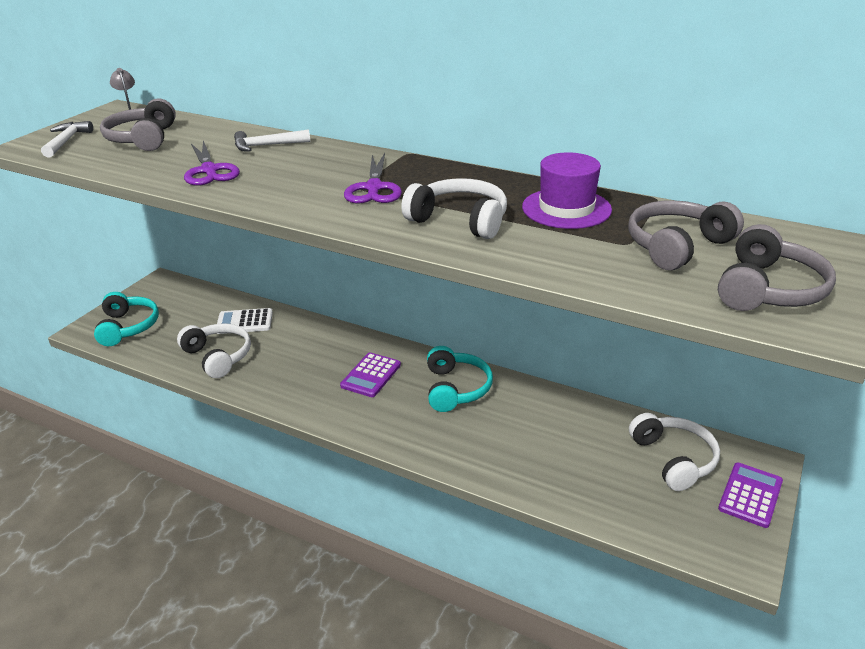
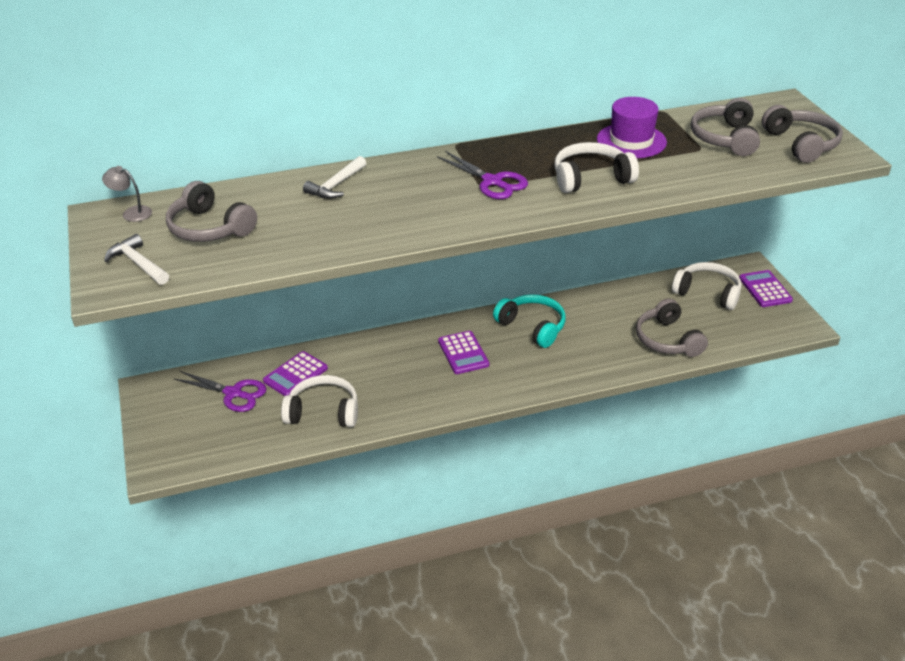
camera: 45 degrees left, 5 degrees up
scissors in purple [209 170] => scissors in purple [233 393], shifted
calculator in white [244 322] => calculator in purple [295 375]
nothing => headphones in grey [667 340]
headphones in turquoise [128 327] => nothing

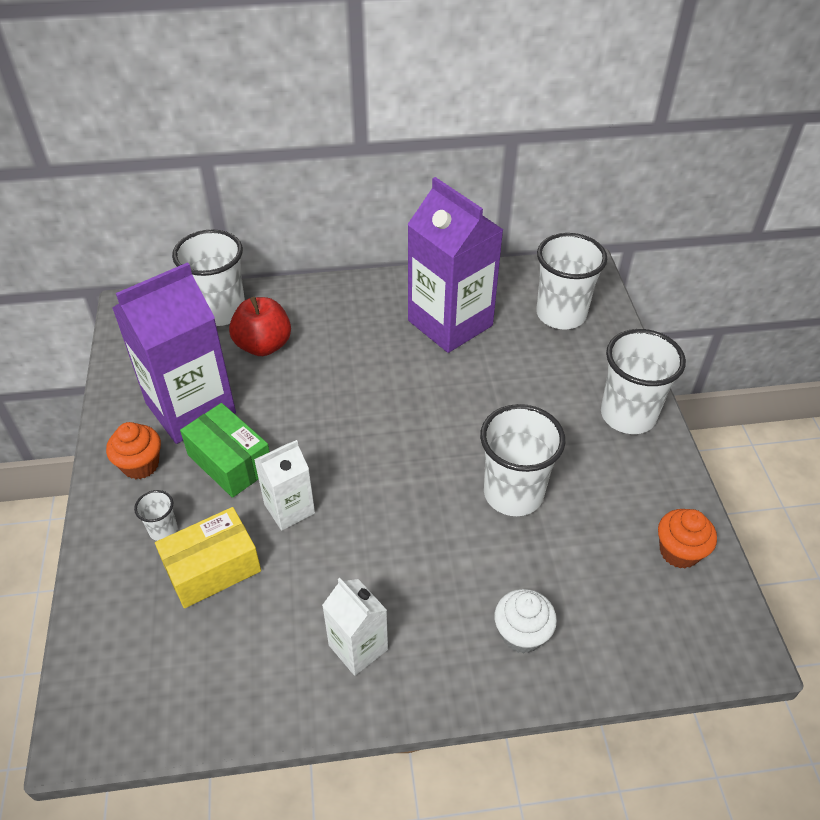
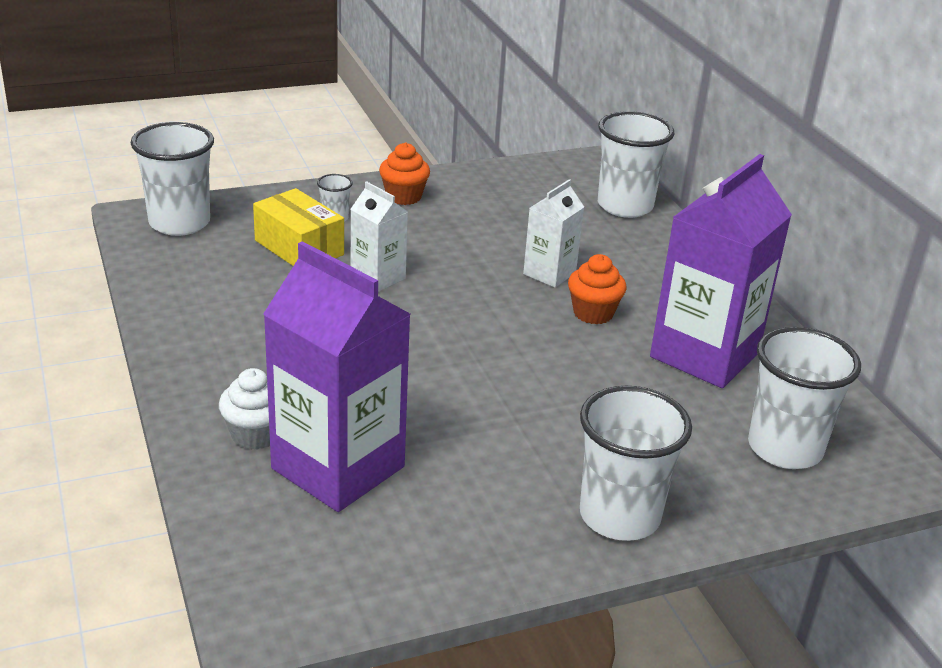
camera: 75 degrees right, 15 degrees down
cup in white [513 493] => cup in white [179 223], shifted
carton in purple [190 408] => carton in purple [338 467], shifted
carton in white [358 647] => carton in white [549 273], shifted
cupcake in orange [679 551] => cupcake in orange [593 313], shifted
box in green [230 462] => nothing
apple in red [263 345] => nothing

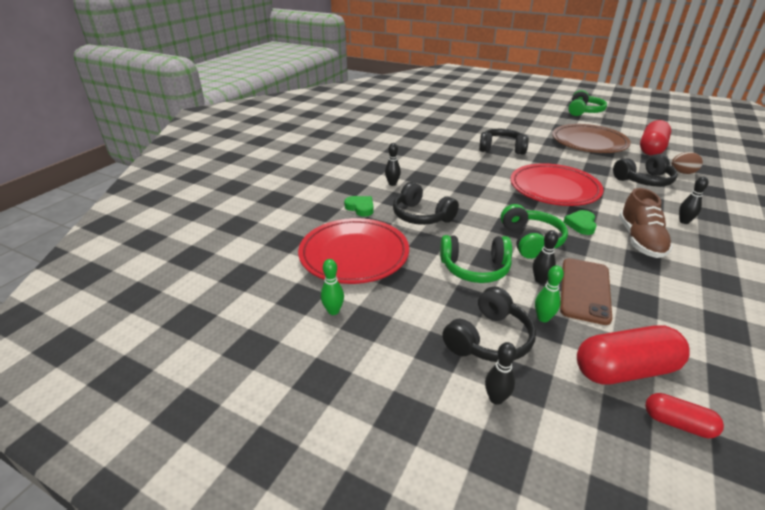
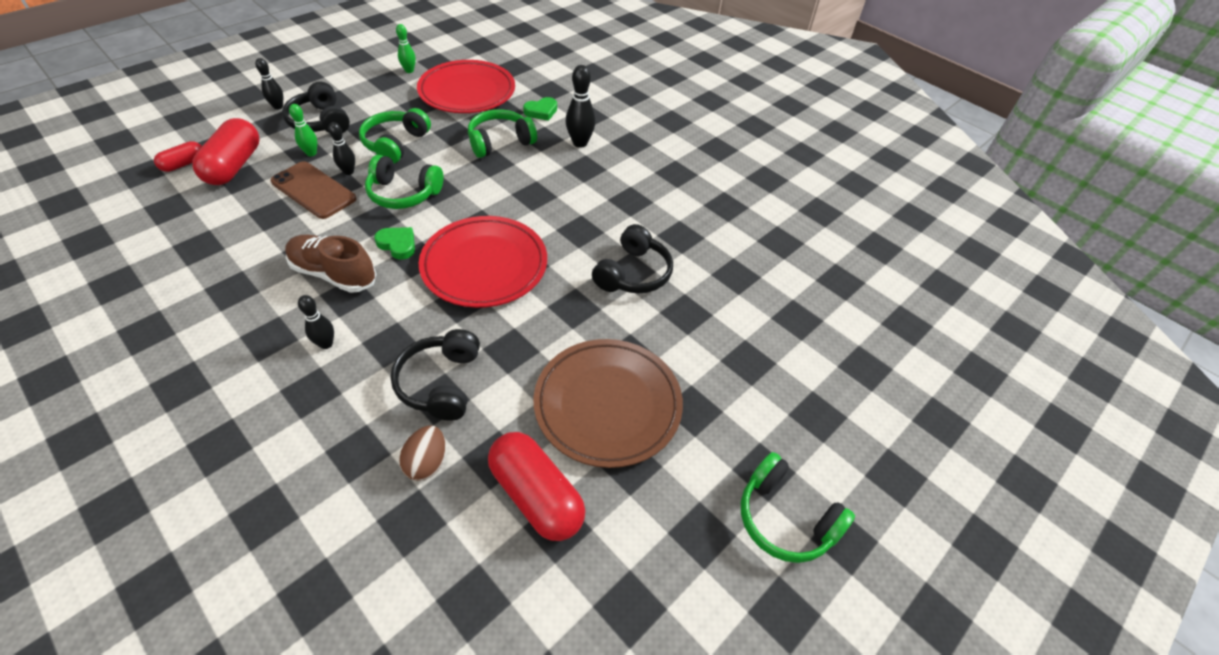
camera: 105 degrees right, 15 degrees up
headphones in black [421 216] => headphones in green [500 142]
bowling pin in black [392 184] => bowling pin in black [580 143], x1.58

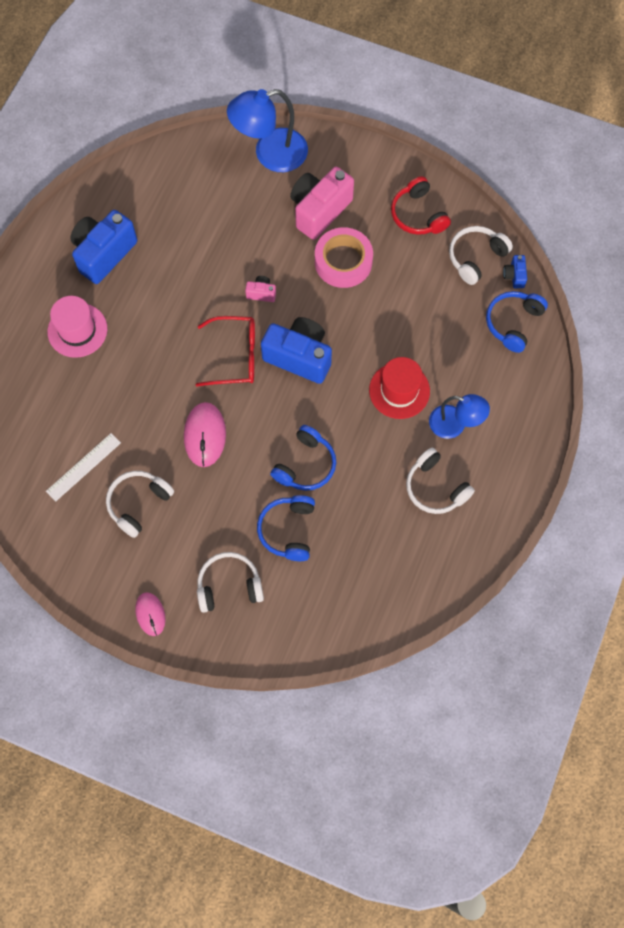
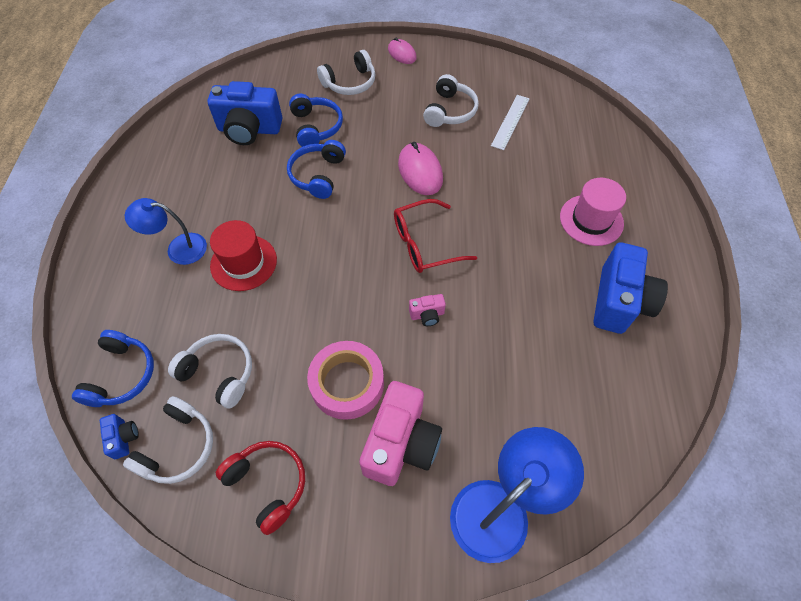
camera: 160 degrees right, 10 degrees down
headphones in white [435 488] => headphones in white [219 373], shifted
camera in blue [299 357] => camera in blue [249 130], shifted

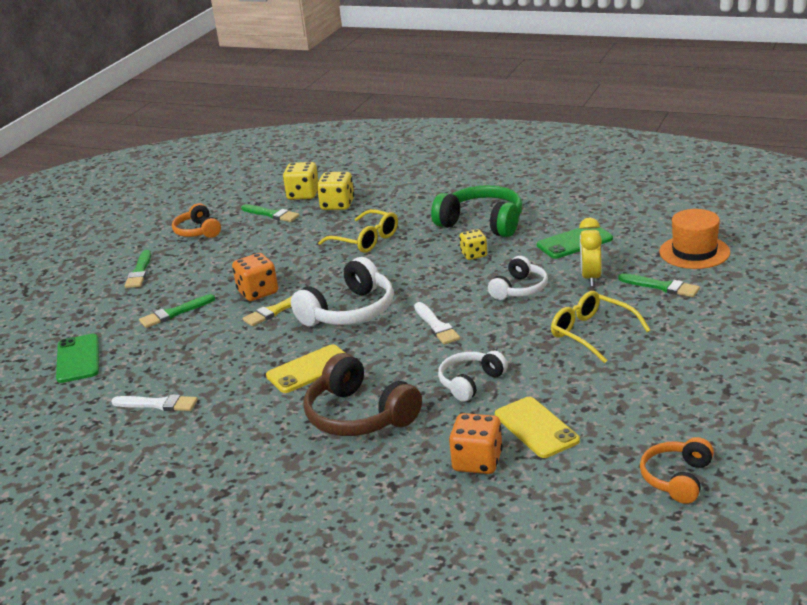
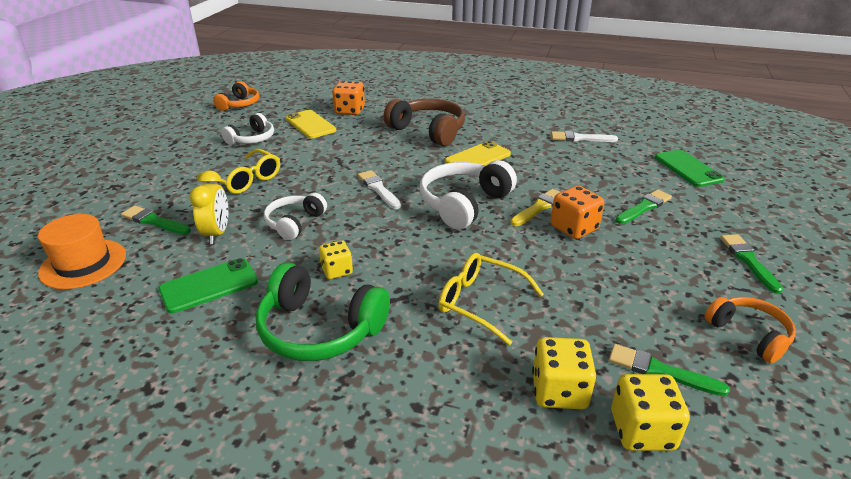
camera: 170 degrees right, 5 degrees up
headphones in white [470 382] => headphones in white [252 139], shifted

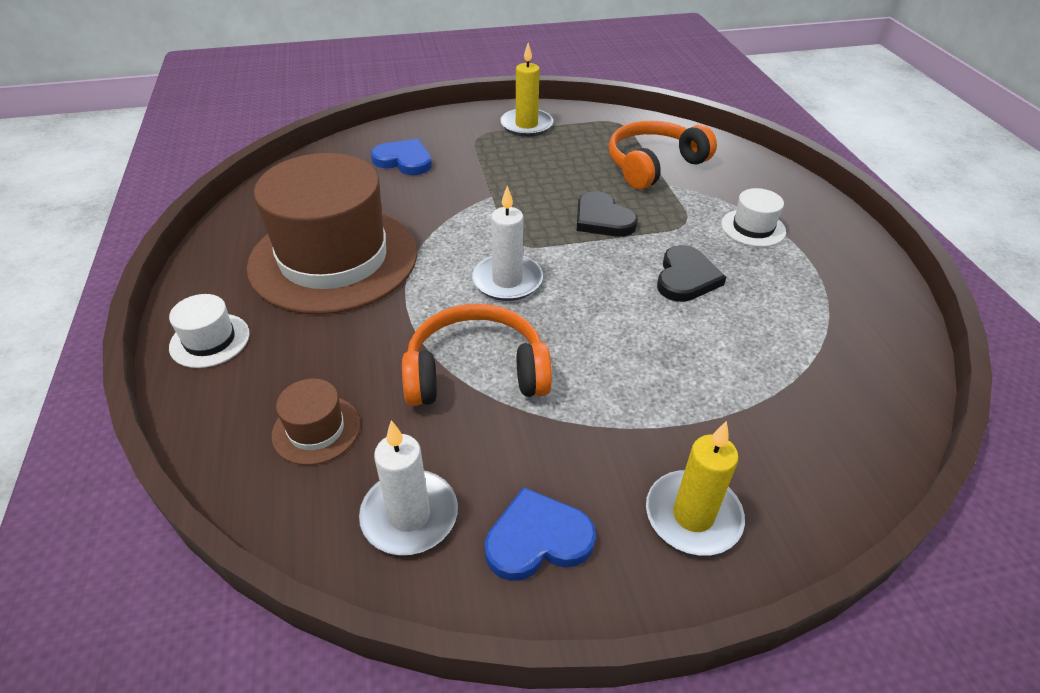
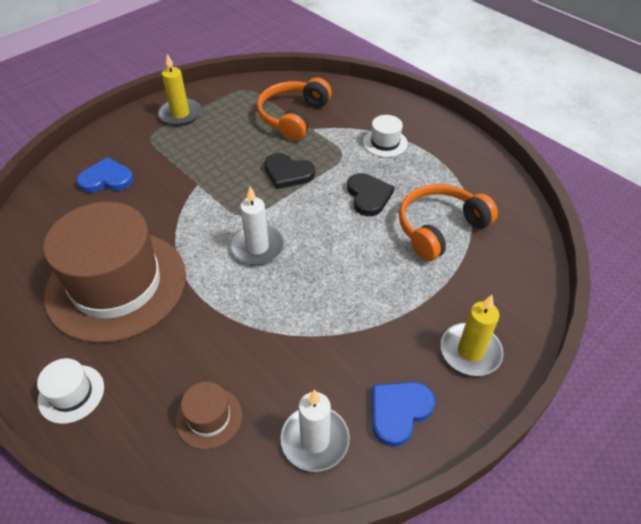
camera: 30 degrees left, 5 degrees up
headphones in orange [476 372] => headphones in orange [439 228], shifted

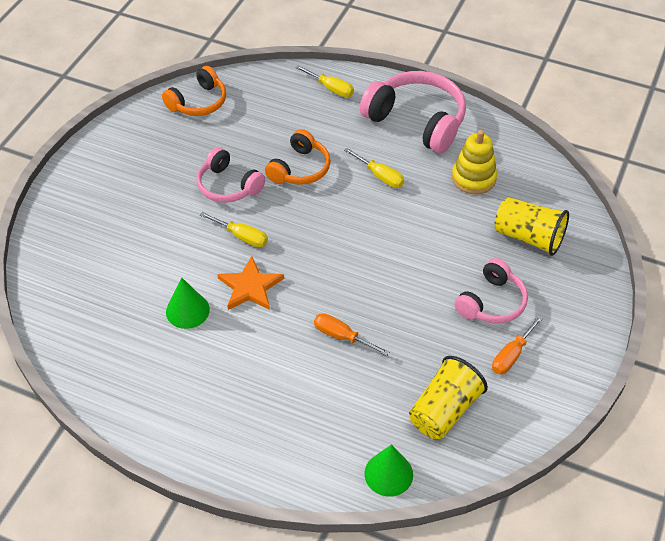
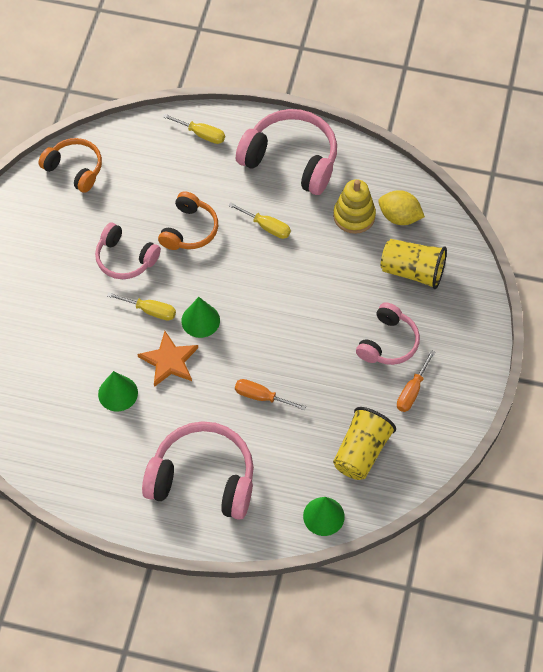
camera: 10 degrees left, 10 degrees up
headphones in orange [198 102] => headphones in orange [75 169], 90 degrees counterclockwise
nothing => headphones in pink [203 479]
nothing => cone in green [200 320]
nothing => lemon in yellow [399 217]

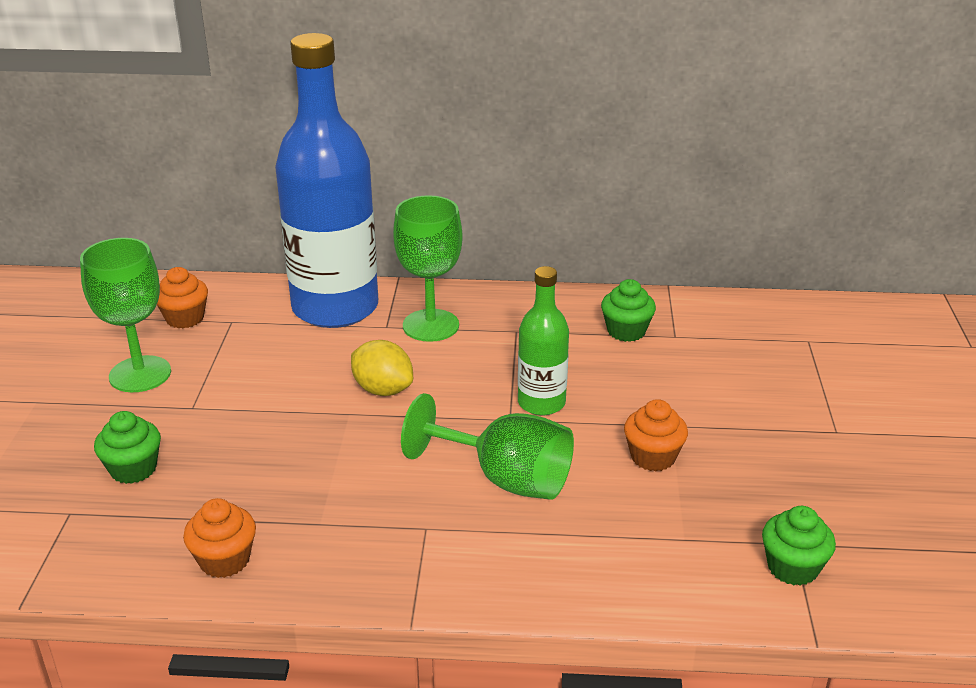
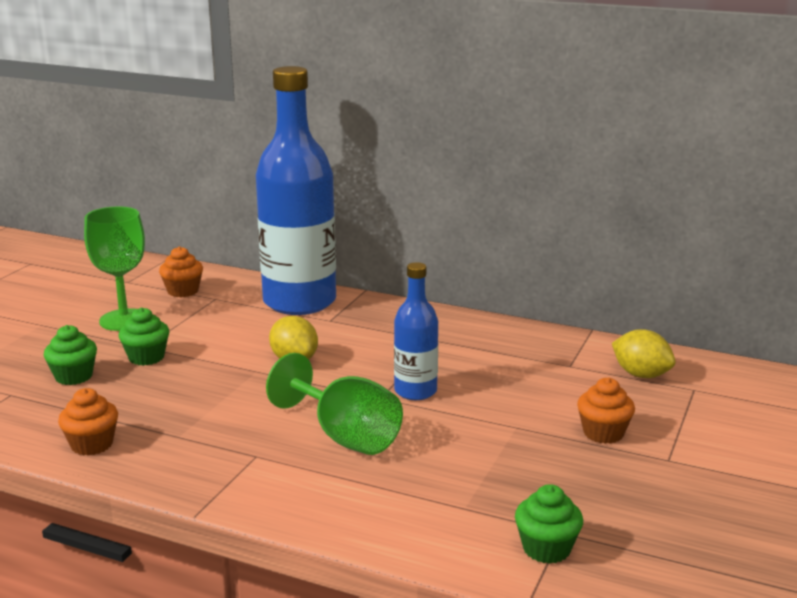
camera: 20 degrees right, 10 degrees down
cupcake in green [626 331] => cupcake in green [146 357], shifted
bottle in green [541 403] => bottle in blue [415 391]
cupcake in orange [653 457] => cupcake in orange [603 433], shifted
nothing => lemon in yellow [641 375]
goblet in green [430 325] => nothing

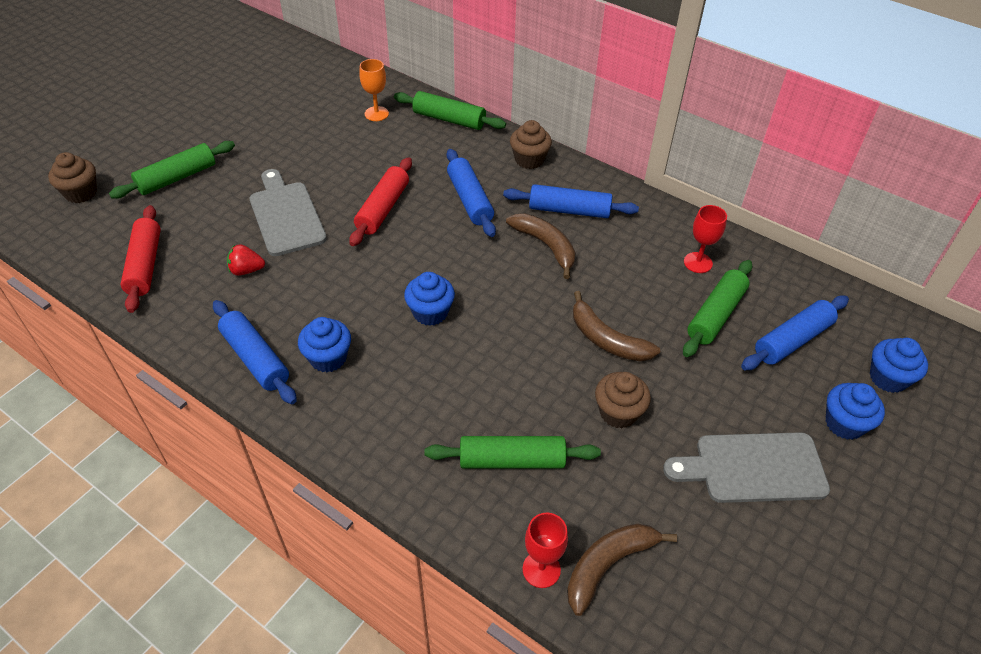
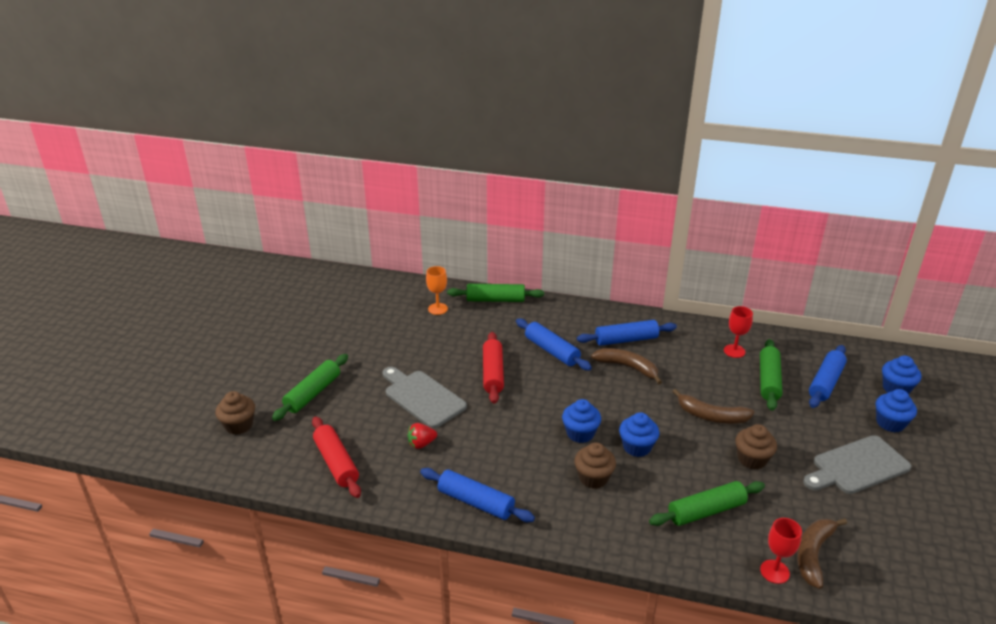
camera: 20 degrees left, 15 degrees down
cupcake in brown [529 160] => cupcake in brown [593 478], shifted
cupcake in blue [328 358] => cupcake in blue [637 447], shifted

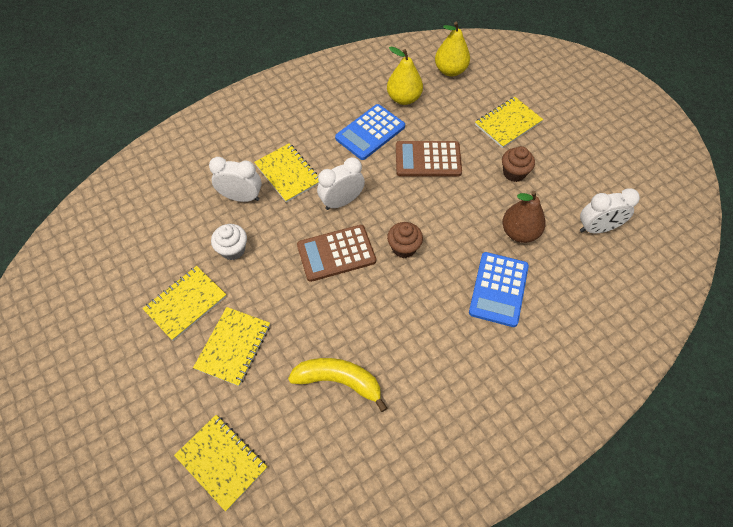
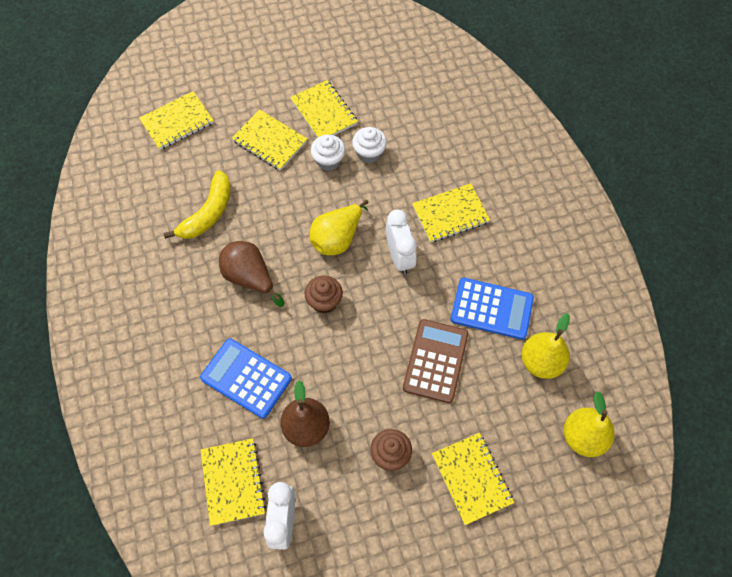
camera: 105 degrees right, 5 degrees up
nothing => notebook in yellow [233 482]
nothing => pear in brown [250 277]
calculator in brown [336 253] => pear in yellow [337 238]
nothing => cupcake in white [328 161]
calculator in blue [370 132] => calculator in blue [491 309], 135 degrees clockwise
clock in white [241 197] => nothing

